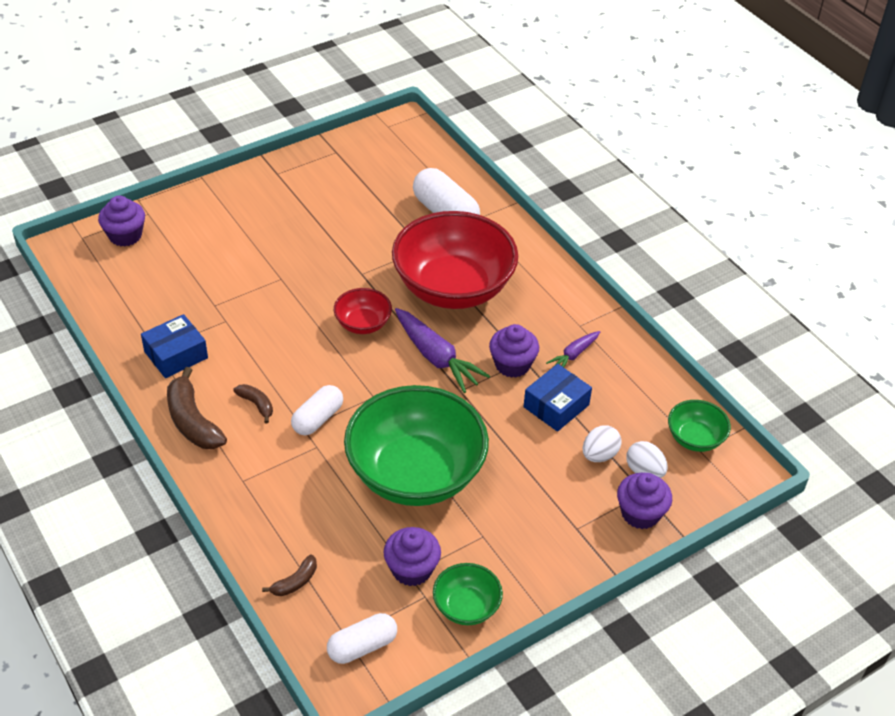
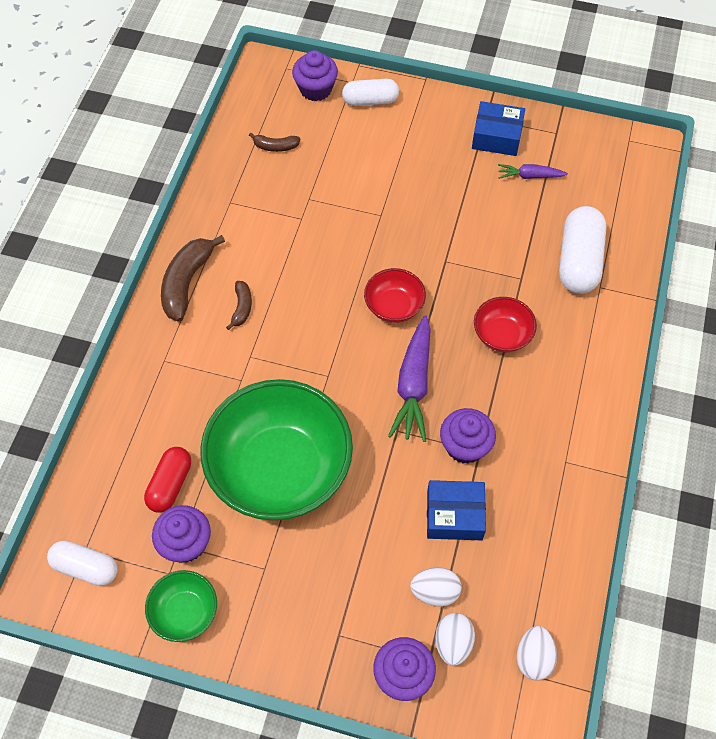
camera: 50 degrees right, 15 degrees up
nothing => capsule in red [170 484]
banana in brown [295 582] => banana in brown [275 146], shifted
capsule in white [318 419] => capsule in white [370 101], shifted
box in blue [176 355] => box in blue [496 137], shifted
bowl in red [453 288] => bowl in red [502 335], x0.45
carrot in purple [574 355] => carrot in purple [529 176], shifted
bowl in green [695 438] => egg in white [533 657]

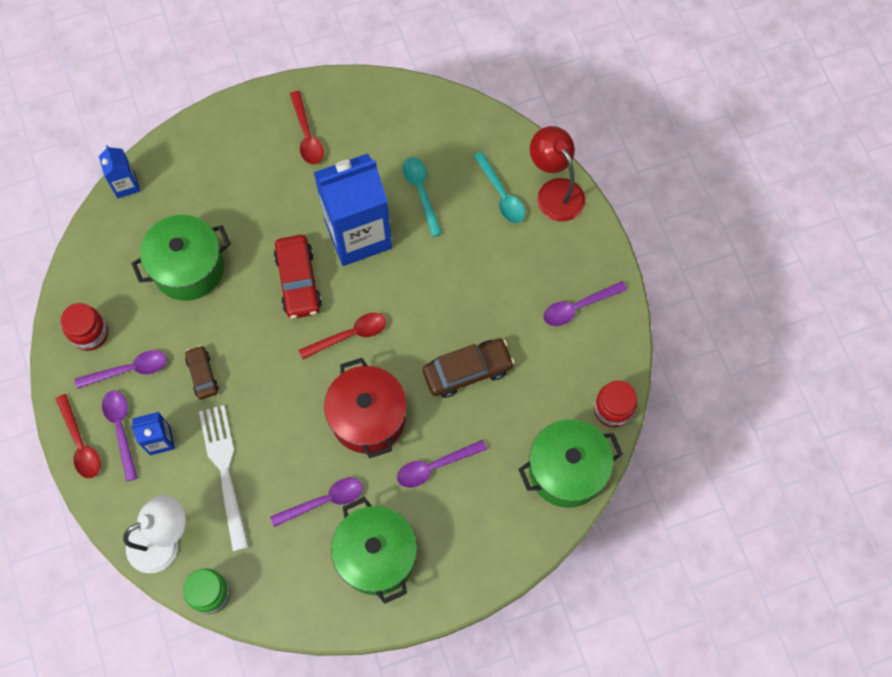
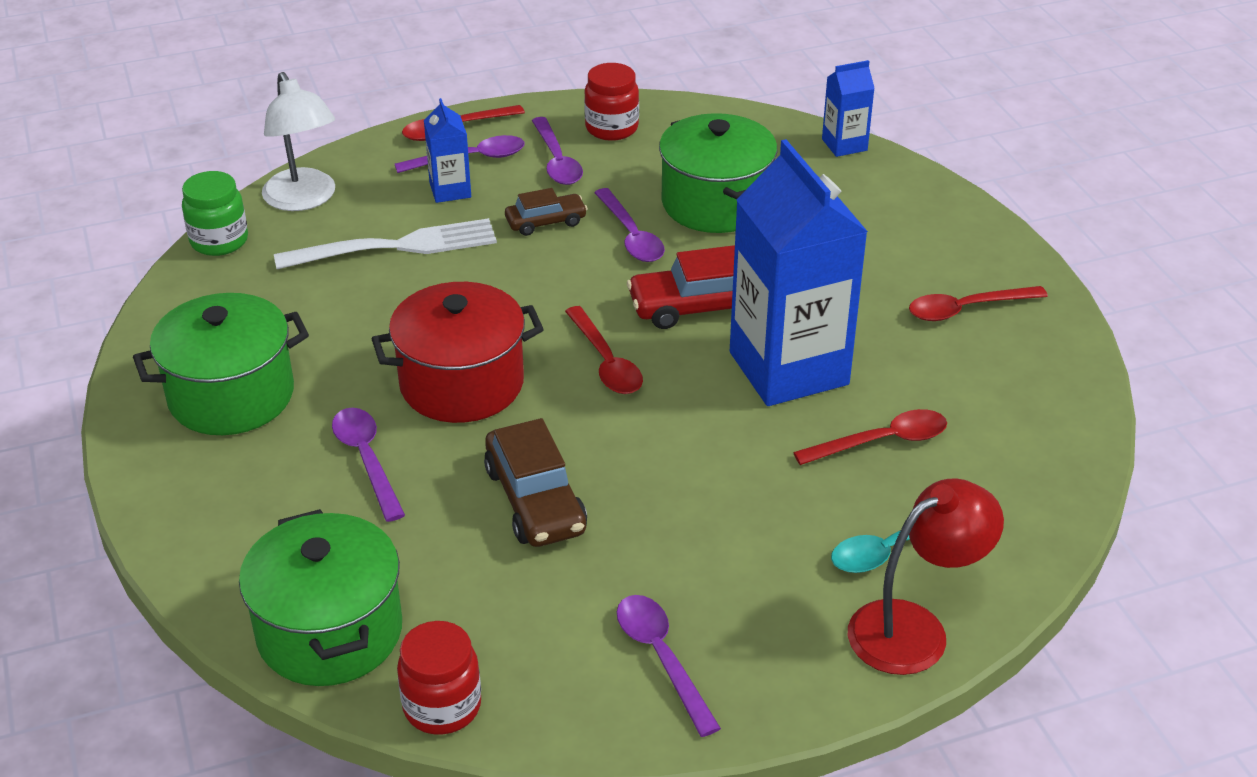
camera: 90 degrees right, 30 degrees down
spoon in purple [324 501] => spoon in purple [631 236], shifted
spoon in turquoise [421 192] => spoon in red [881 441]

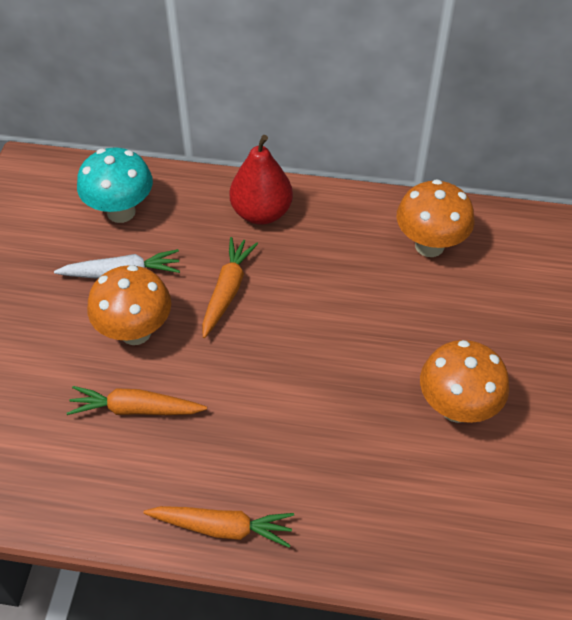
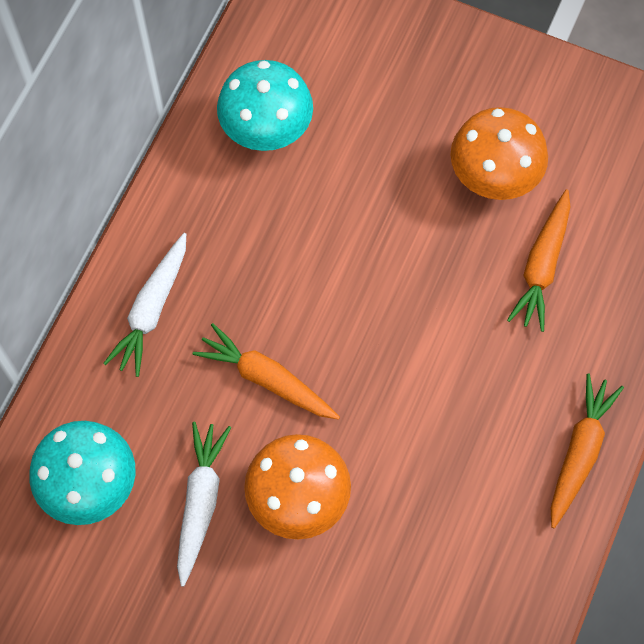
camera: 75 degrees left, 15 degrees up
pear in red [261 213] => carrot in white [152 309]
mushroom in orange [429 245] => mushroom in turquoise [267 133]
carrot in orange [136 409] => carrot in orange [542 266], shifted

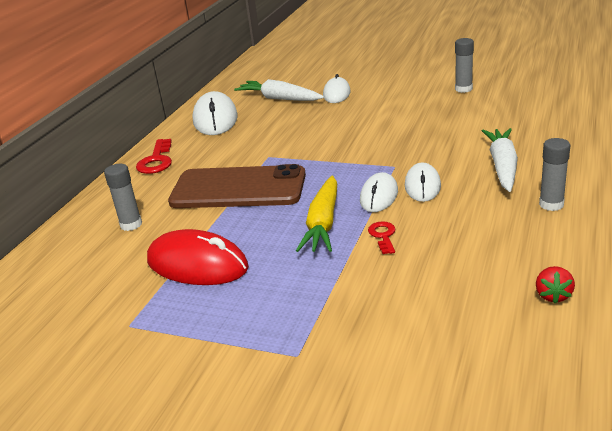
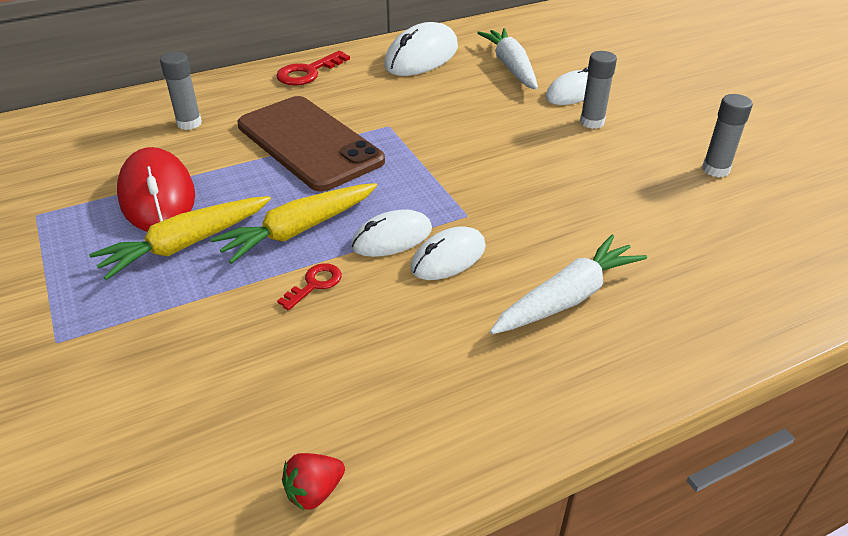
camera: 40 degrees right, 10 degrees up
nothing => carrot in yellow [186 245]
glue stick in grey [551 204] => glue stick in grey [592 122], shifted

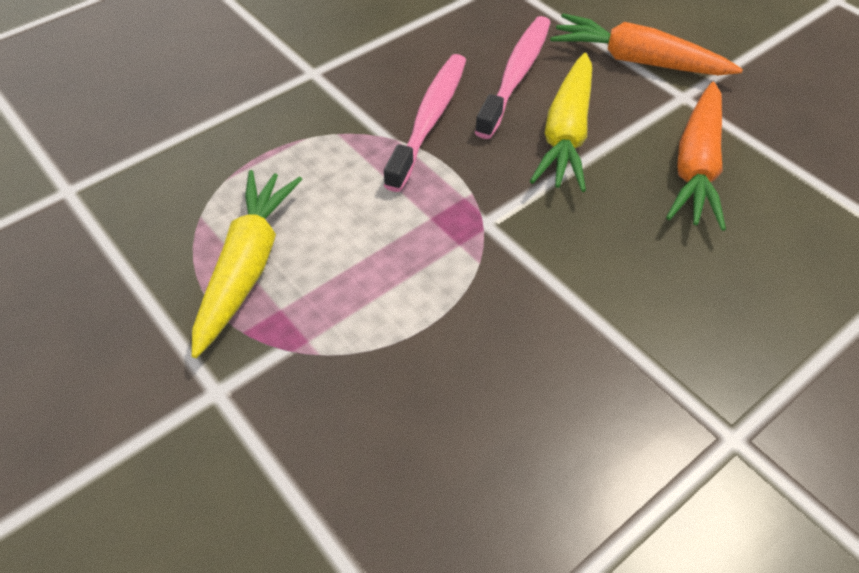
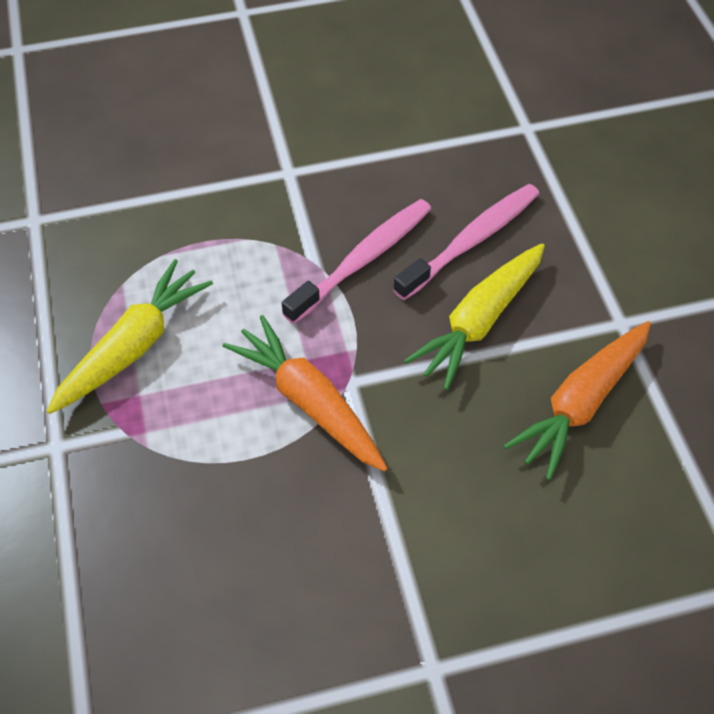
camera: 25 degrees right, 5 degrees up
carrot in orange [637 61] => carrot in orange [309 401], shifted

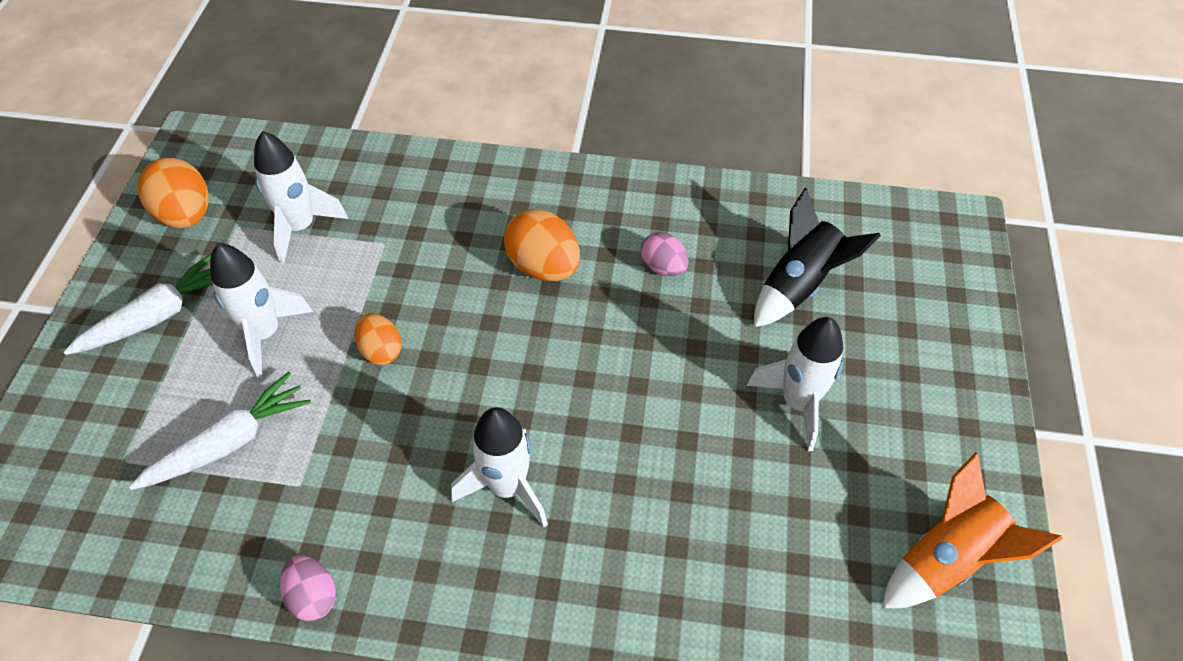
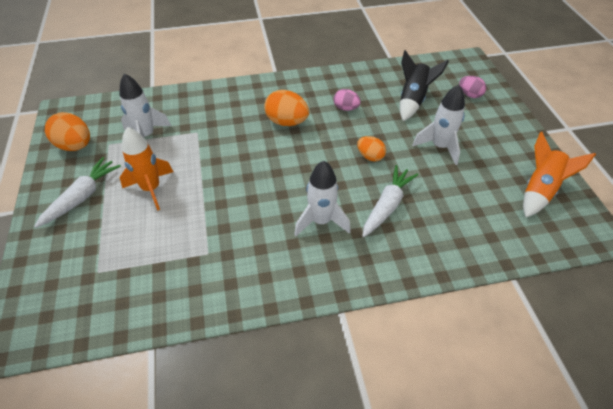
camera: 20 degrees left, 5 degrees down
rocket in white [265 334] => rocket in orange [151 189]
egg in orange [381 350] => egg in orange [370 156], shifted
carrot in white [229 443] => carrot in white [387 206], shifted
egg in pink [313 596] => egg in pink [470 95], shifted

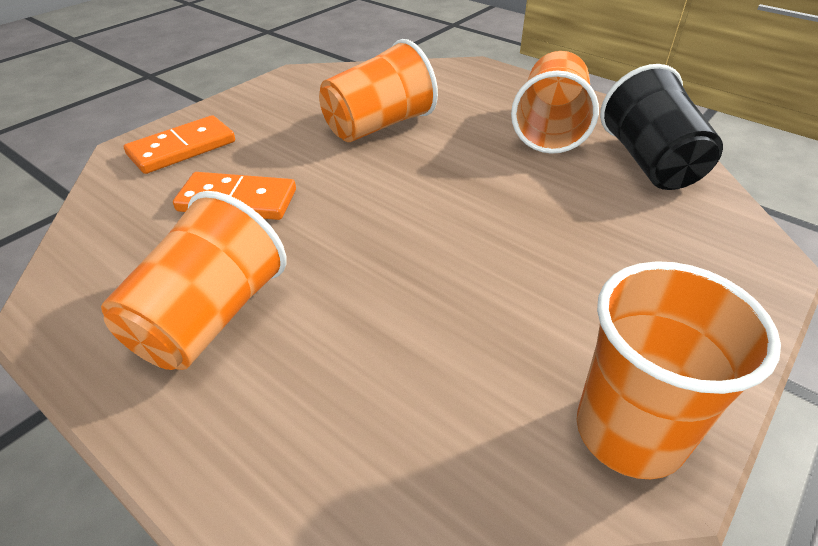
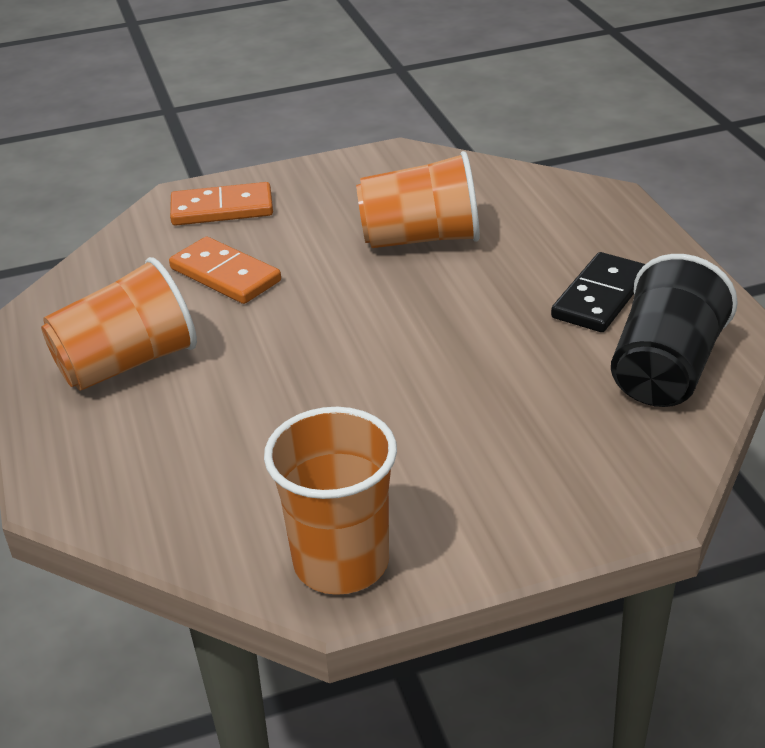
camera: 35 degrees right, 5 degrees down
cup in orange [550 129] => domino in black [600 297]

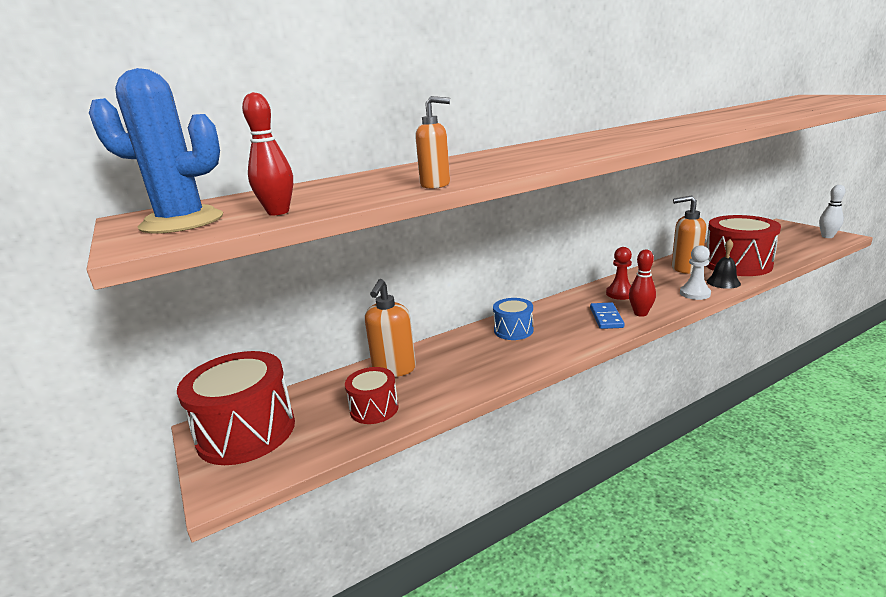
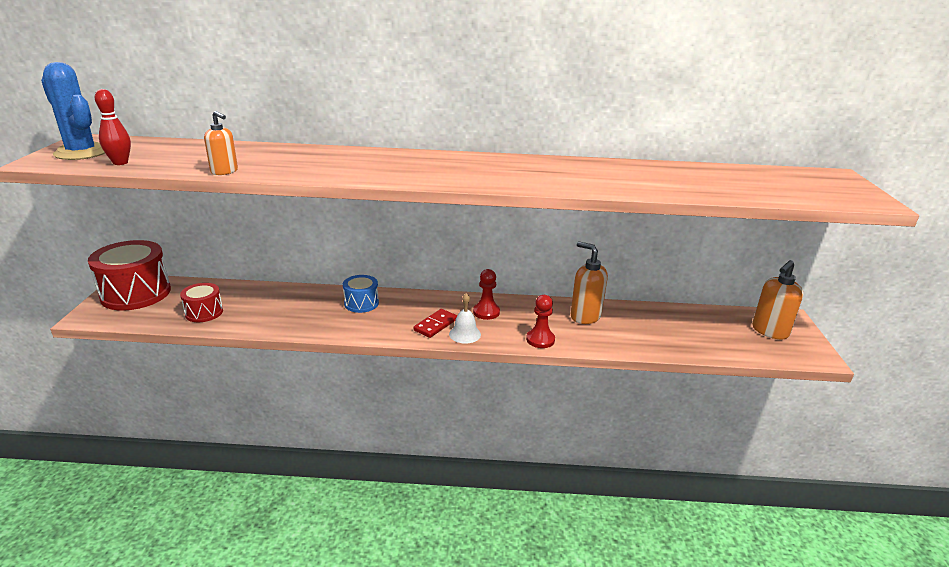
camera: 30 degrees right, 5 degrees up
domino in blue [606 318] => domino in red [435 325]
bowling pin in red [640 313] => bell in white [465 334]
pawn in white [695 293] => pawn in red [540 340]
soap dispenser in orange [394 369] => soap dispenser in orange [769 331], shifted
drum in red [737 264] => nothing
bell in black [723 282] => nothing
bowling pin in white [827 236] => nothing

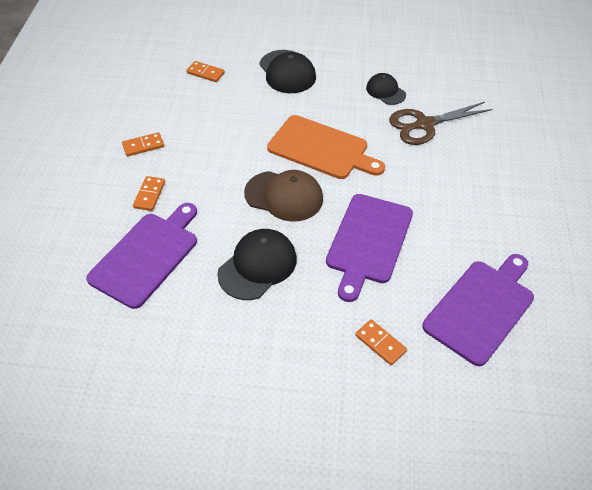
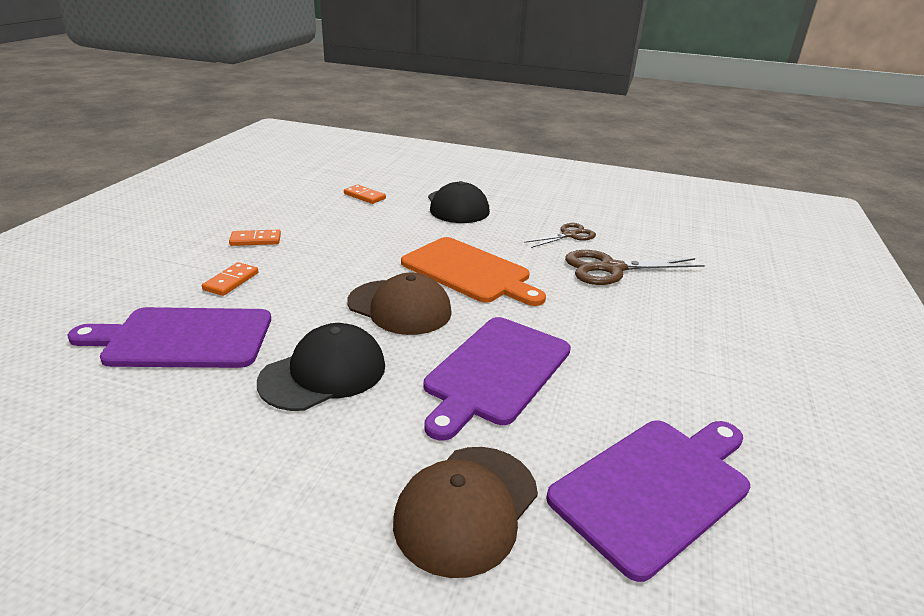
camera: 10 degrees right, 20 degrees down
cutting board in purple [147 256] => cutting board in purple [183 338], 135 degrees counterclockwise
domino in orange [380 343] => cap in brown [466 508]
cap in black [385 91] => scissors in brown [569 235]

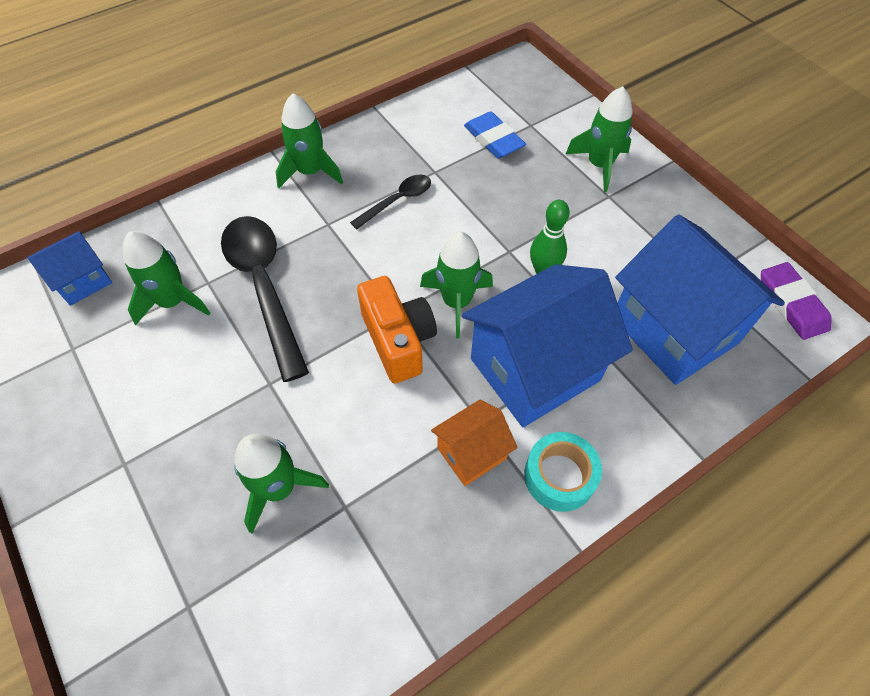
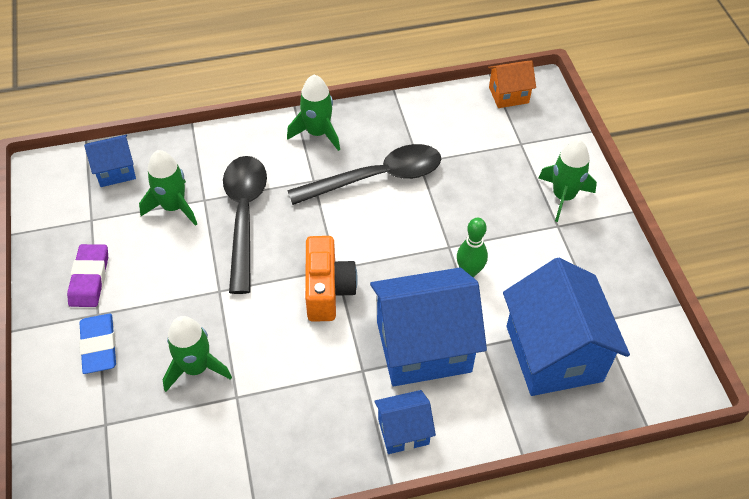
camera: 20 degrees right, 5 degrees down
eraser in purple [791 304] => eraser in purple [89 278], shifted
eraser in blue [493 139] => eraser in blue [99 346], shifted
spoon in black [397 201] => spoon in black [377 178], x1.92
tape in turquoise [559 476] => house in blue [403 431]
house in orange [471 453] => house in orange [508 95], shifted
rocket in green [456 302] => nothing

